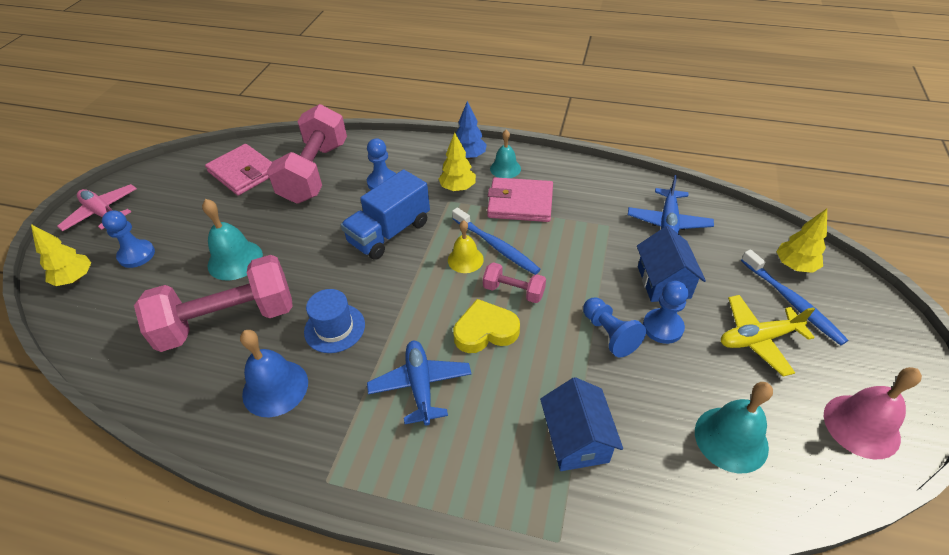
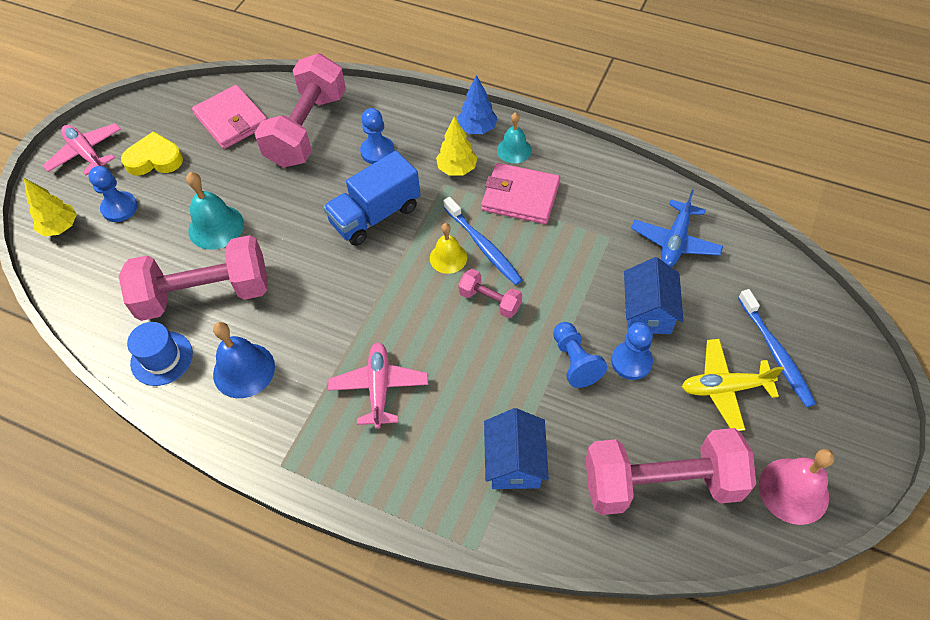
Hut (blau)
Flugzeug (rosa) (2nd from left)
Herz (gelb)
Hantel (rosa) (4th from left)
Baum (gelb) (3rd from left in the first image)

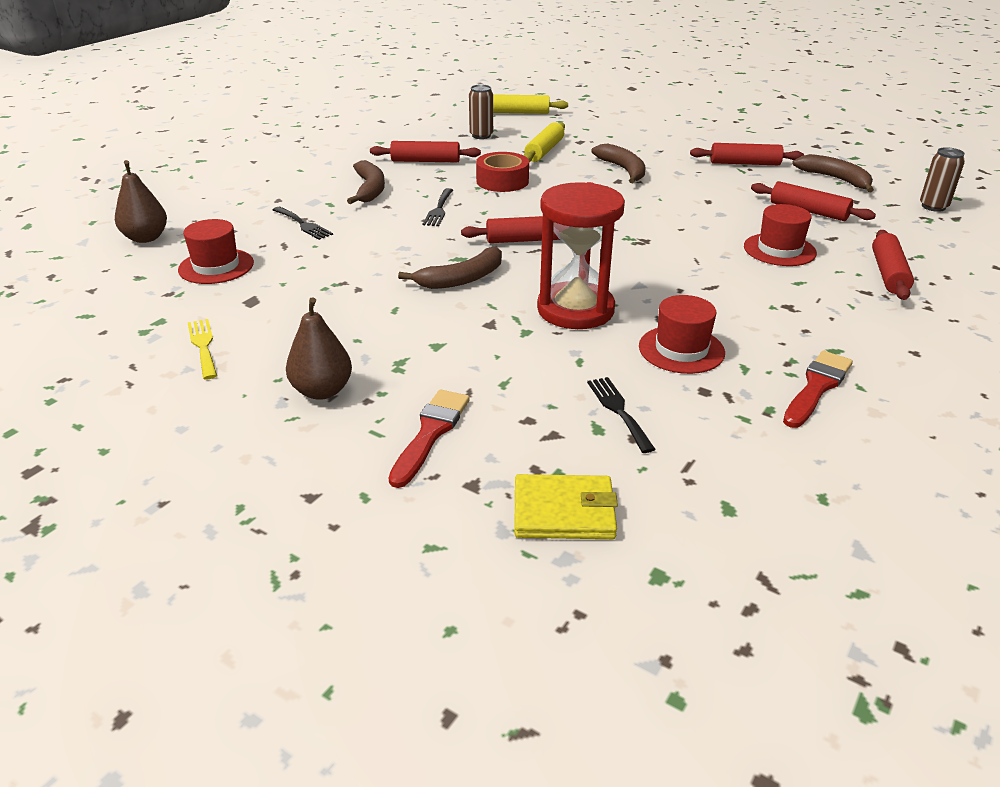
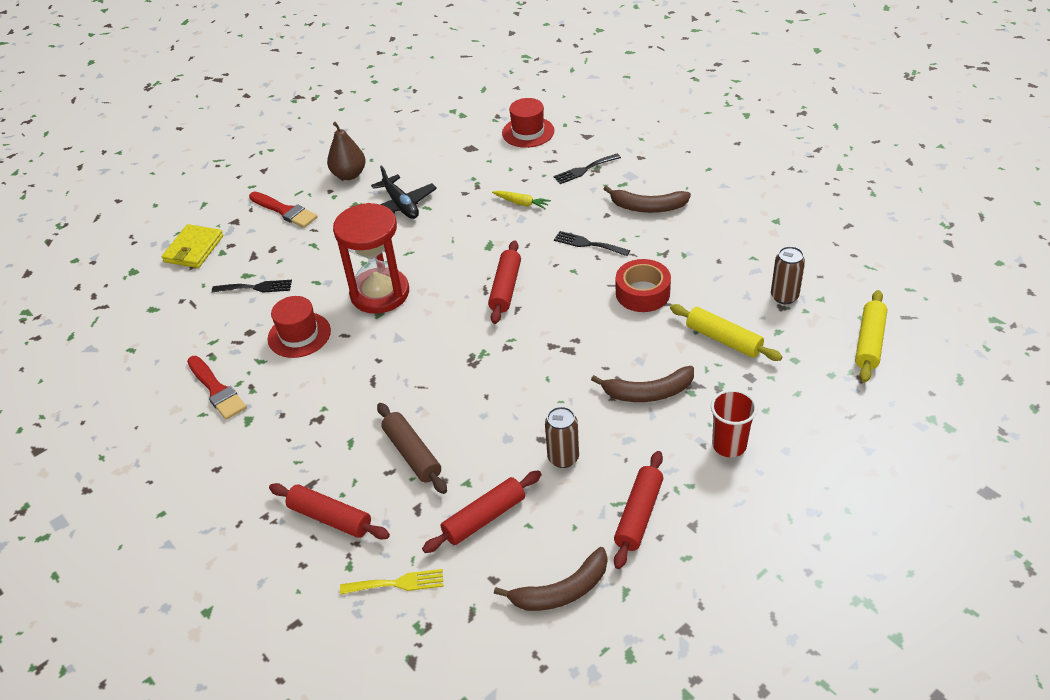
Birne (braun) (1st from left in the first image)
Gabel (gelb)
Nudelholz (rot) (1st from left in the first image)
Banane (braun) (2nd from left in the first image)
Nudelholz (braun)
Dose (braun) (1st from left)
Flugzeug (schwarz)
Karotte (gelb)
Becher (rot)

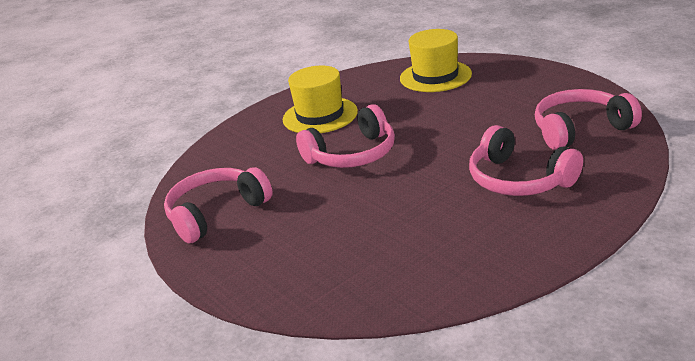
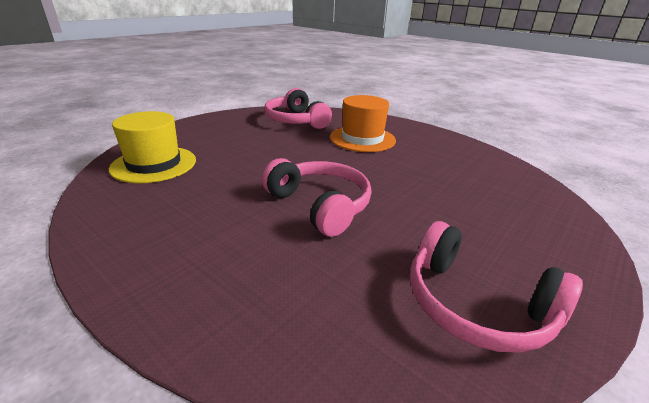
Hut (gelb) (1st from left in the first image)
Hut (orange)

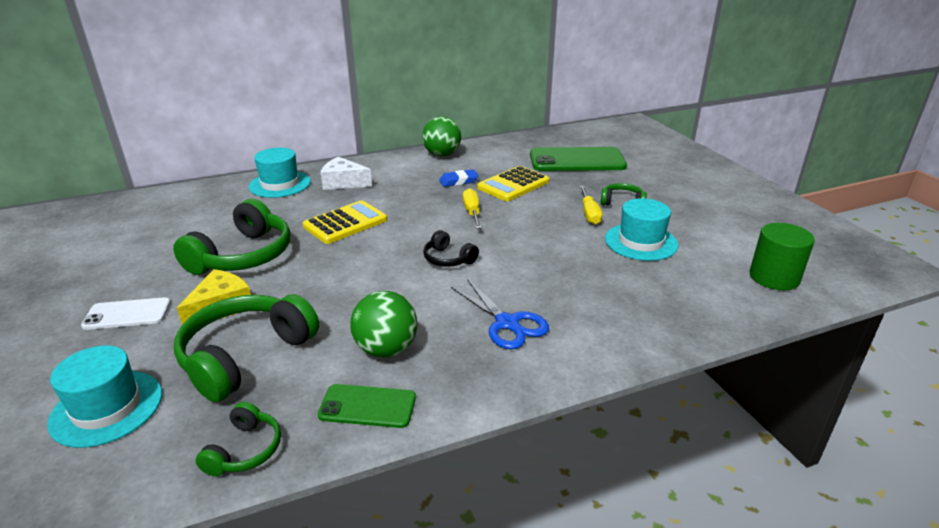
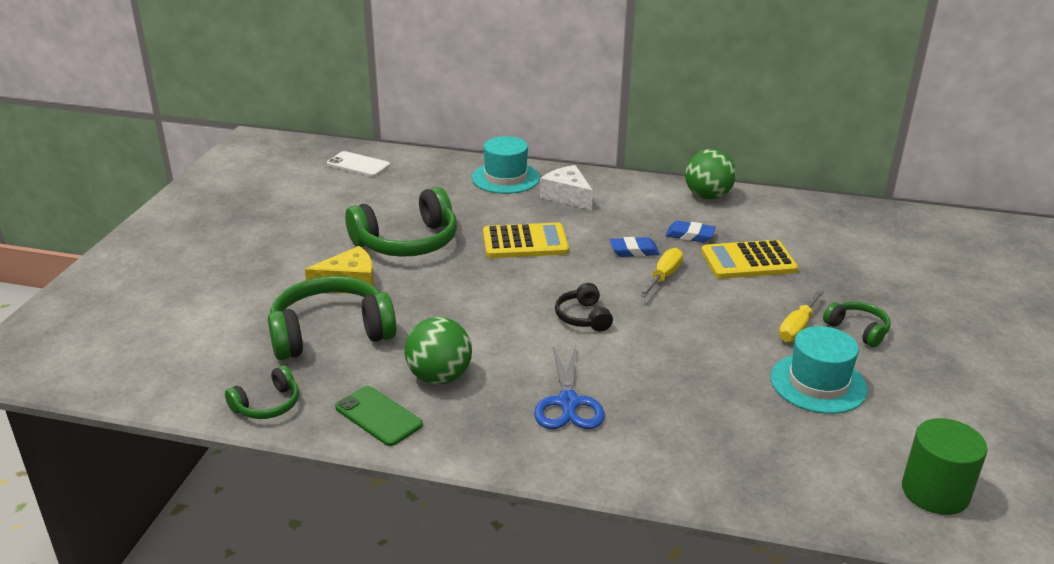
Hut (türkis) (1st from left in the first image)
Handy (weiß)
Handy (grün) (2nd from left in the first image)
Radiergummi (blau) (1st from left)

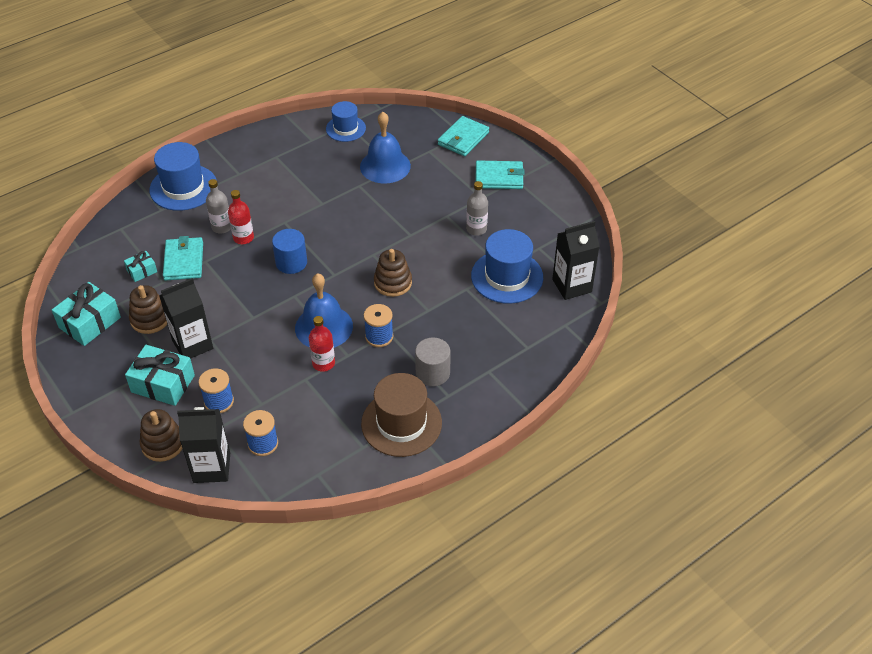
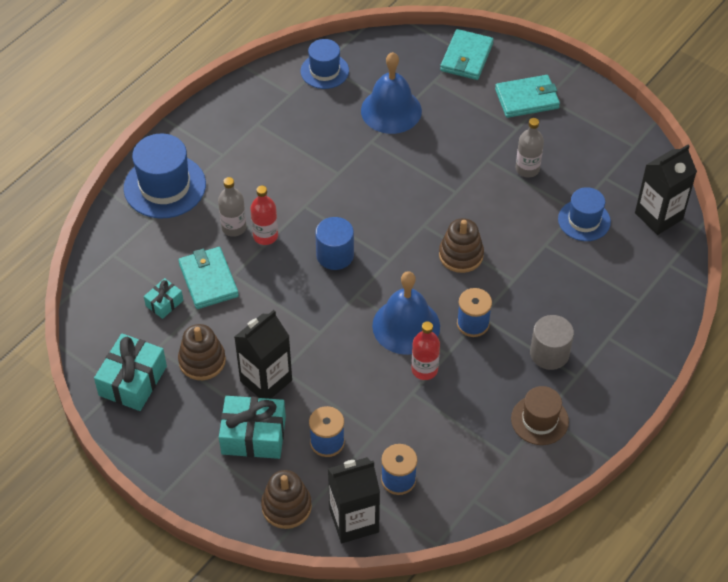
Hut (braun)
Hut (blau) (3rd from left)

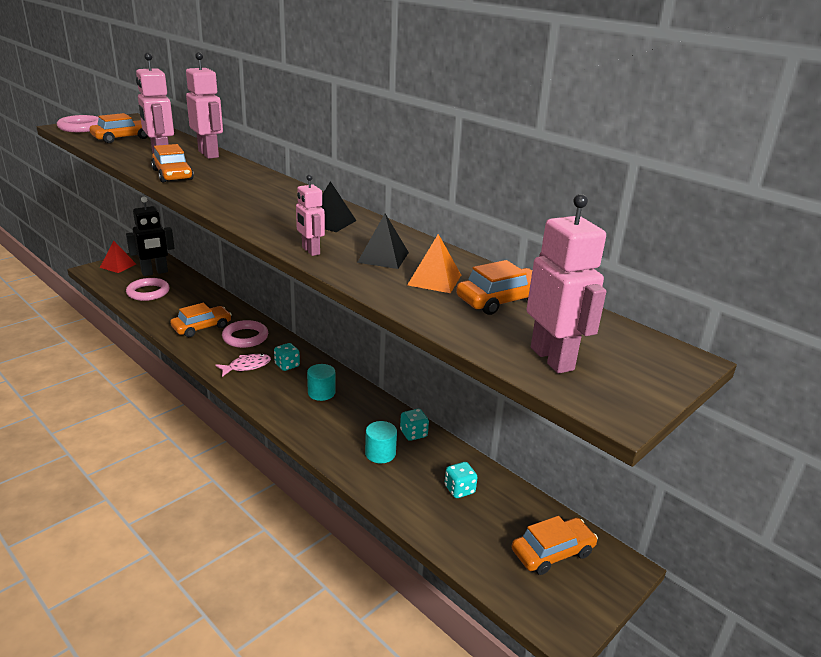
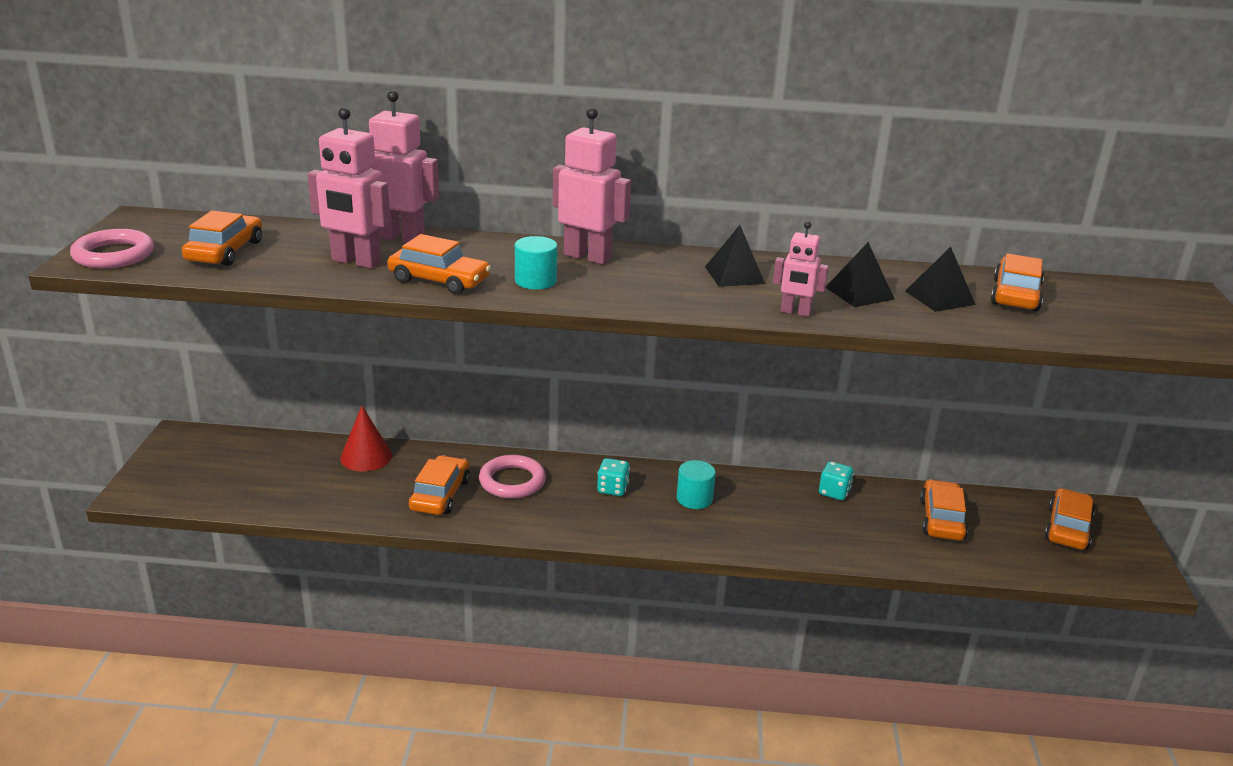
Pyramide (rot)
Roboter (schwarz)
Ring (rosa) (2nd from left in the first image)
Fisch (rosa)
Vollzylinder (türkis) (1st from left)
Pyramide (schwarz) (3rd from left)
Auto (orange) (4th from left)
Roboter (rosa) (3rd from left)
Kegel (rot)

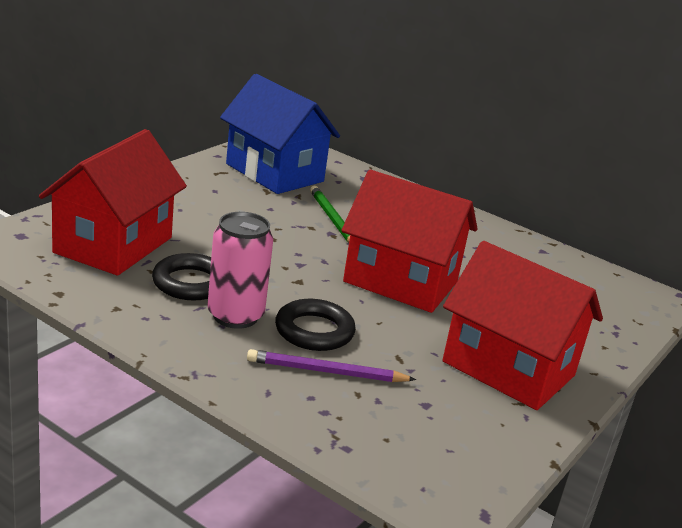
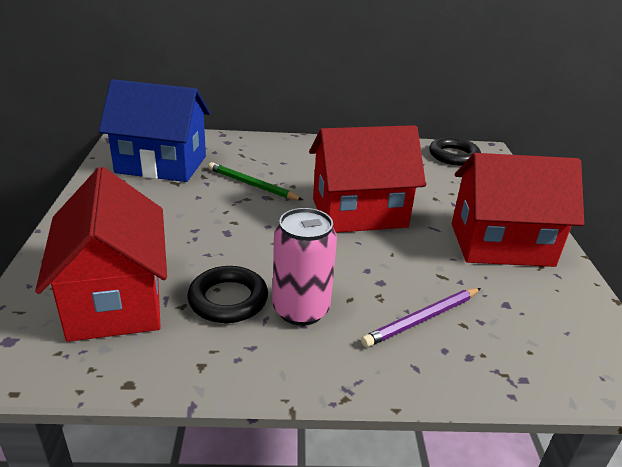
Ring (schwarz) (2nd from left)

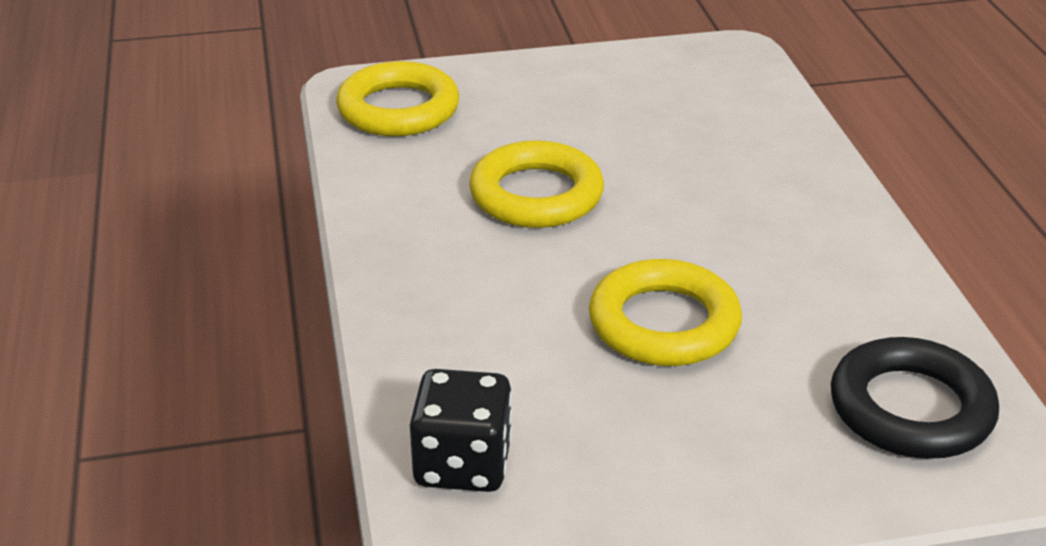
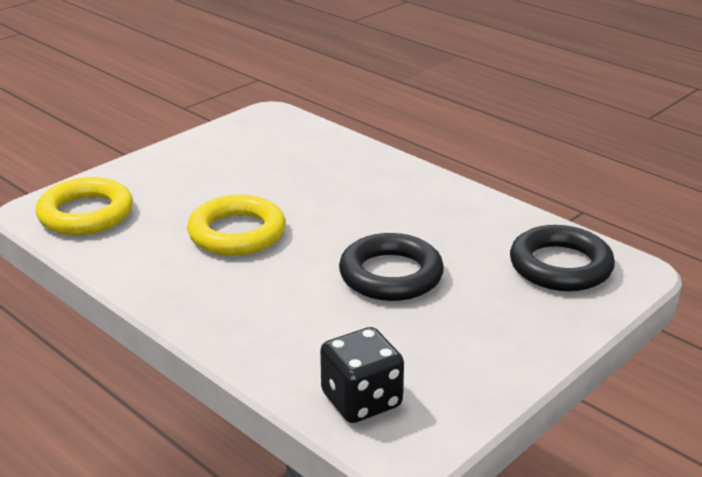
Ring (schwarz) (1st from left)

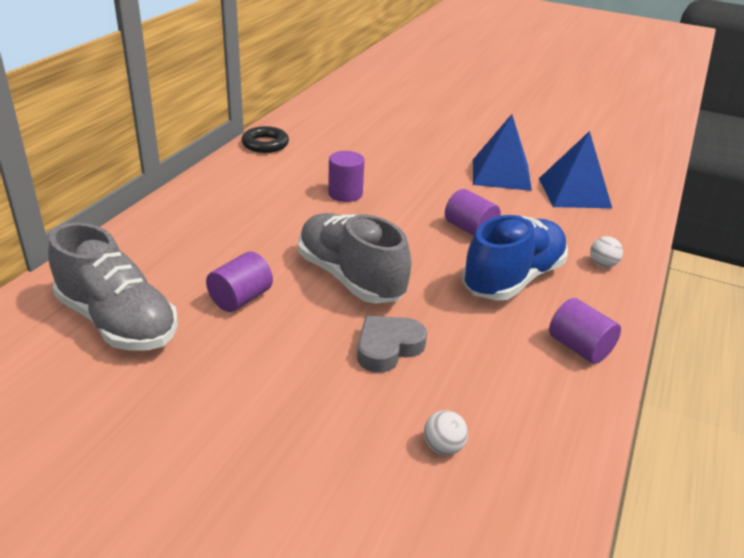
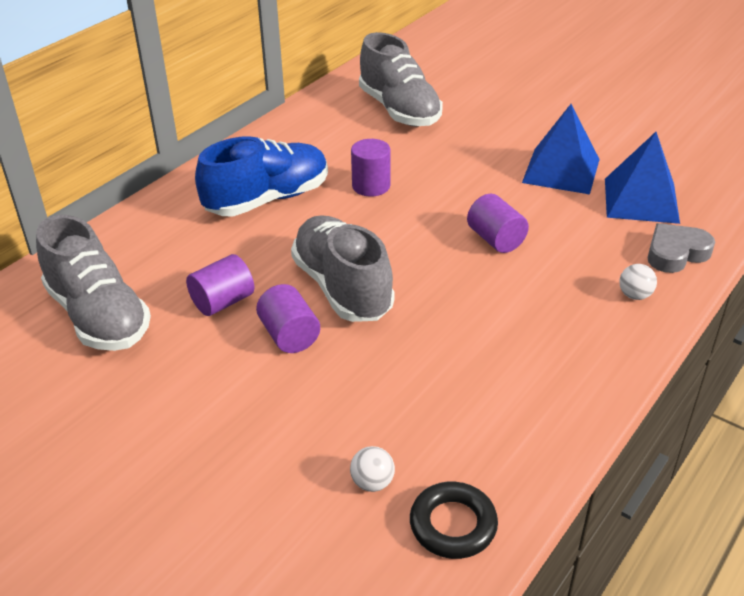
Ring (schwarz)
Herz (grau)
Schuh (blau)
Vollzylinder (lila) (2nd from left)
Schuh (grau) (3rd from left)

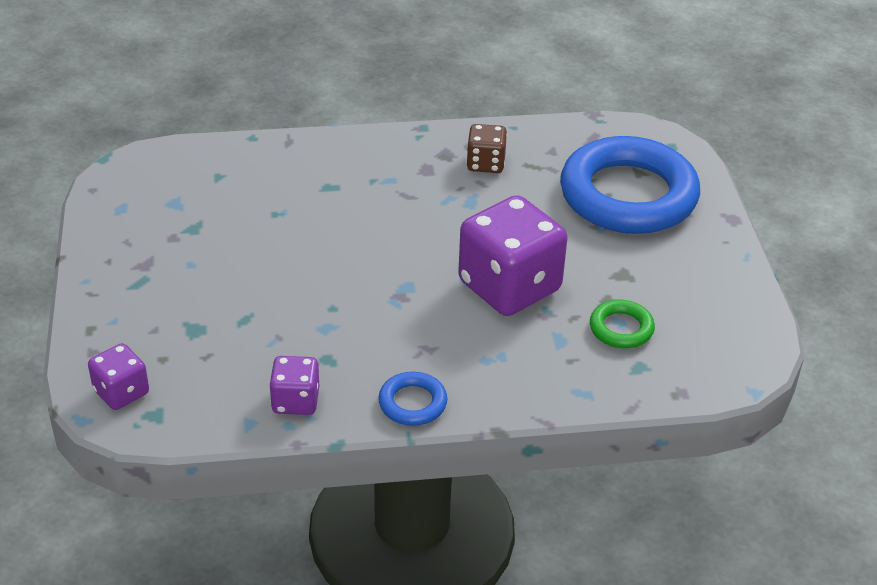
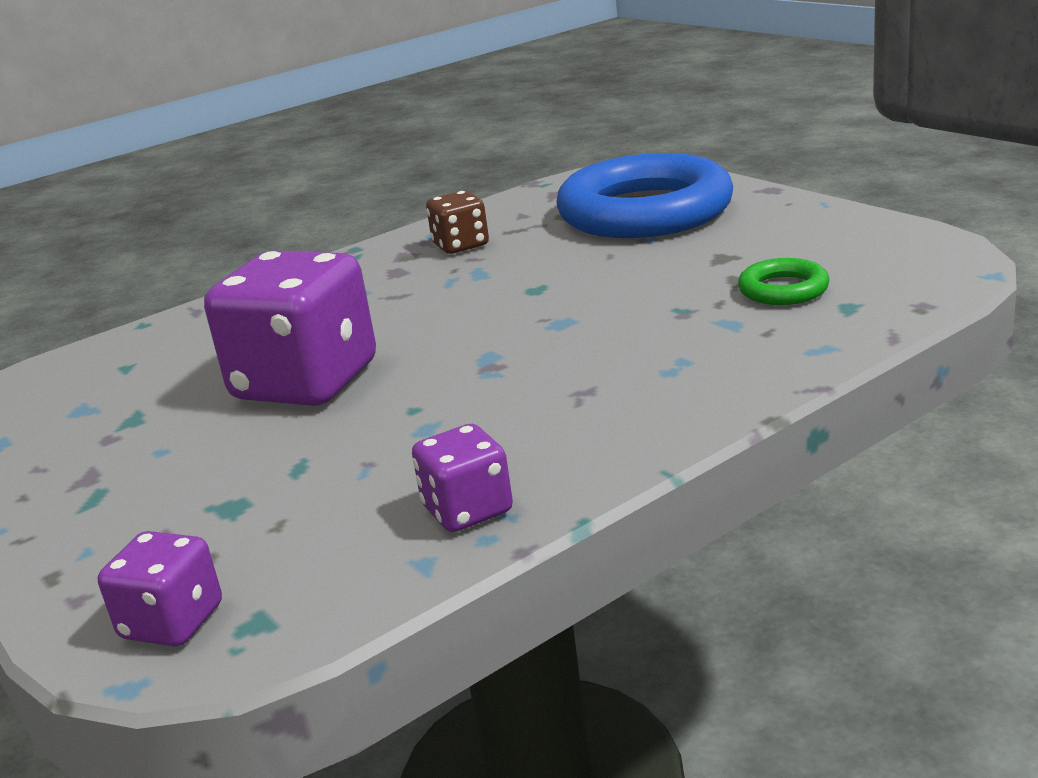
Ring (blau) (1st from left in the first image)
Spielwürfel (lila) (2nd from left)

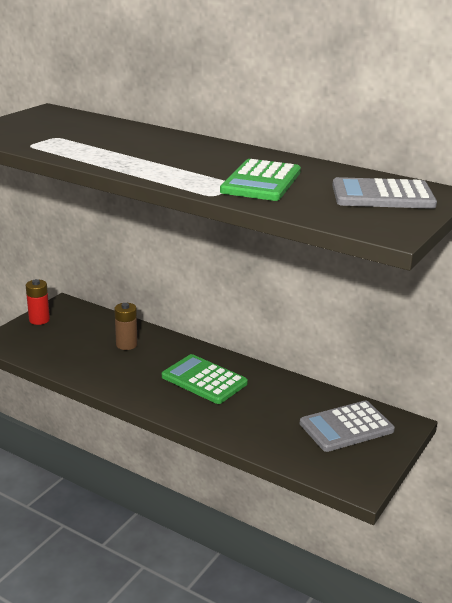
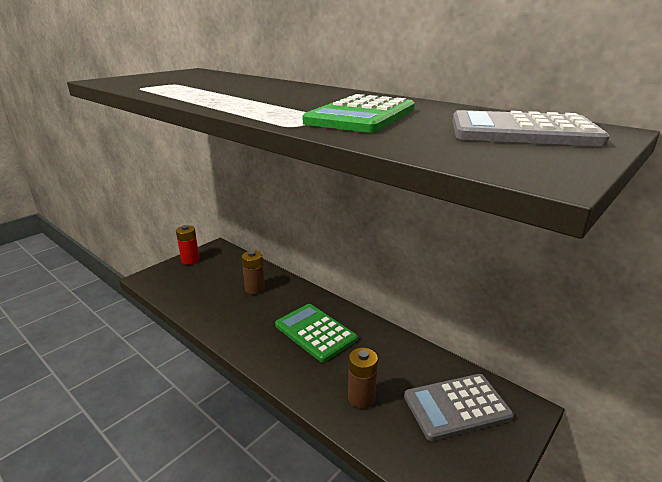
Batterie (braun) (2nd from left)

